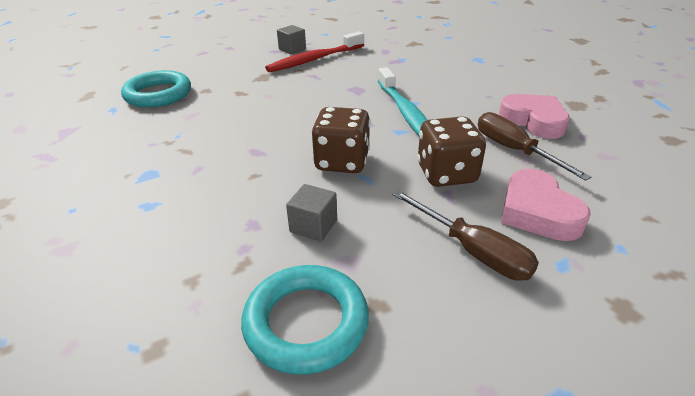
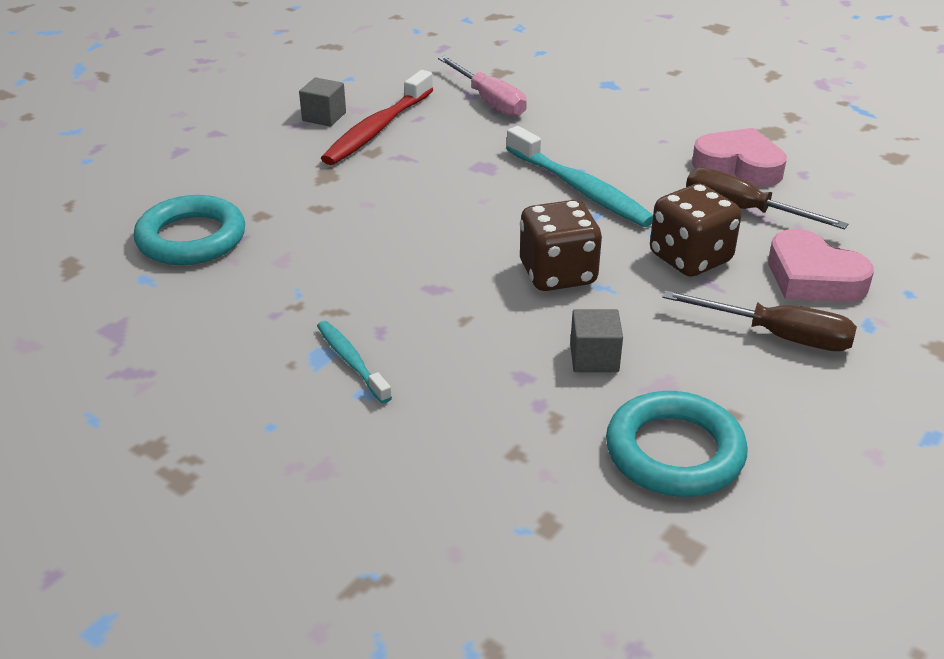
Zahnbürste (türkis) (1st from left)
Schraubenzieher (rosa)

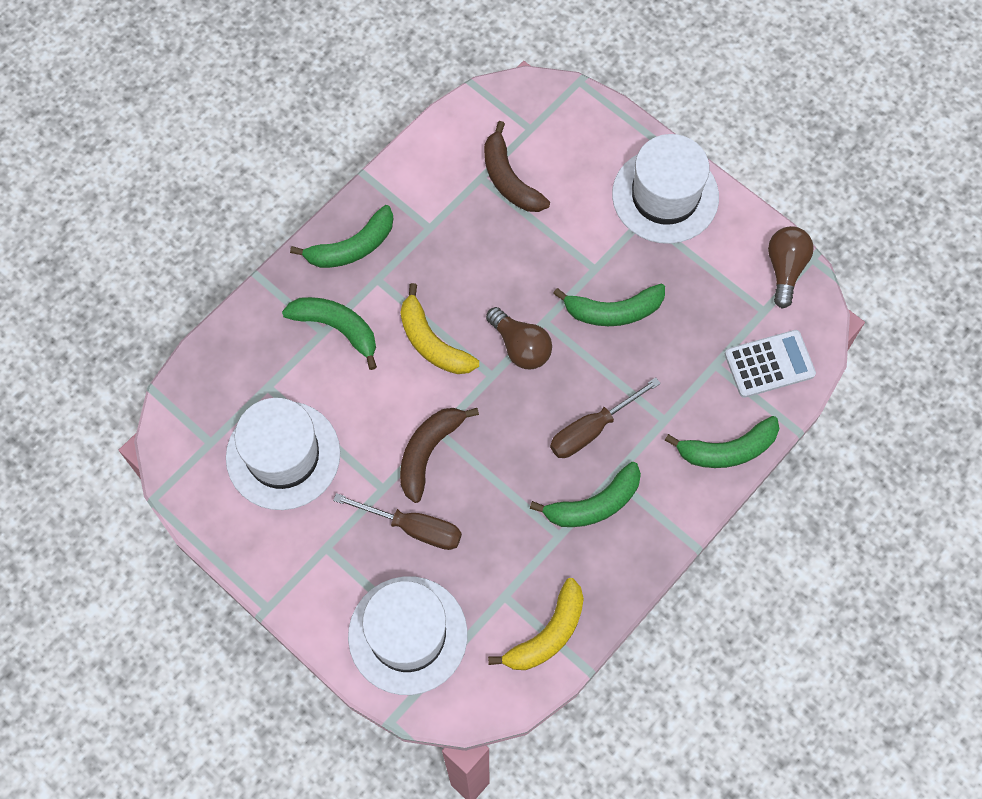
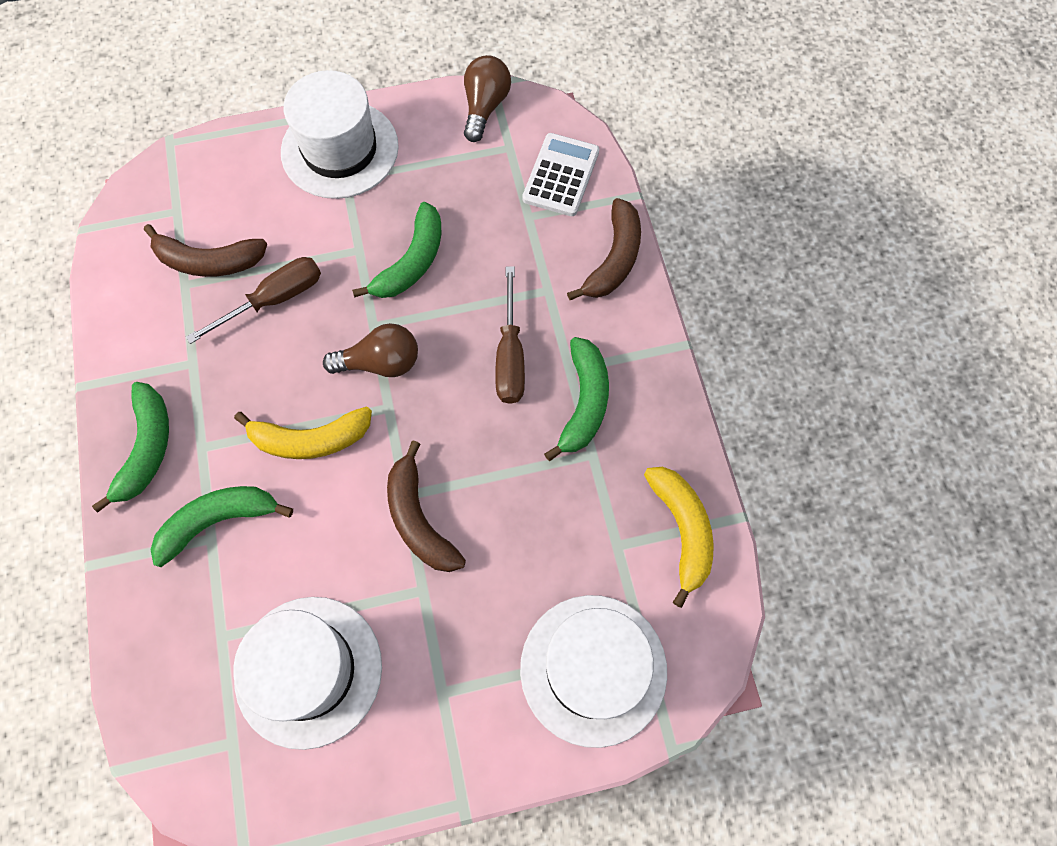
Schraubenzieher (braun) (1st from left)
Banane (braun) (3rd from left)
Glühbirne (braun) (2nd from left)

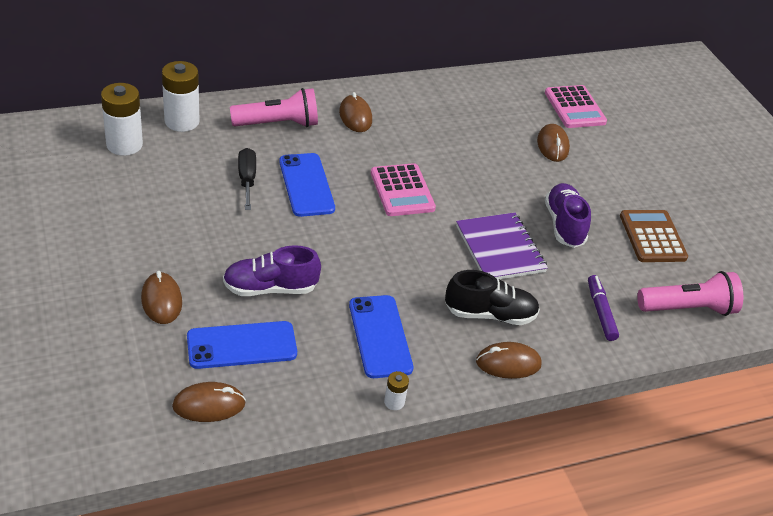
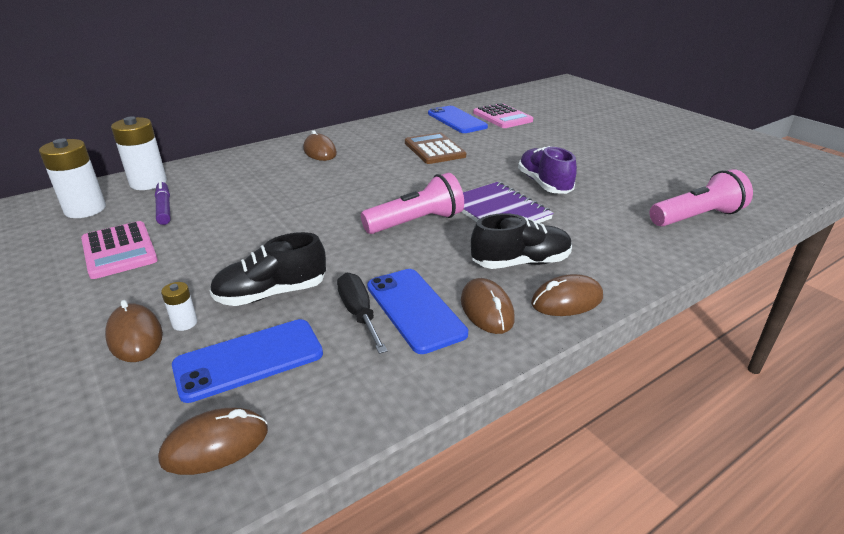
Schuh (schwarz) (1st from left)
Taschenlampe (rosa) (1st from left)
Schraubenzieher (schwarz)
Handy (blau) (3rd from left)
Taschenrechner (rosa) (1st from left)
Batterie (weiß) (3rd from left)
Computermaus (braun) (4th from left)
Filzstift (lila)
Taschenrechner (braun)

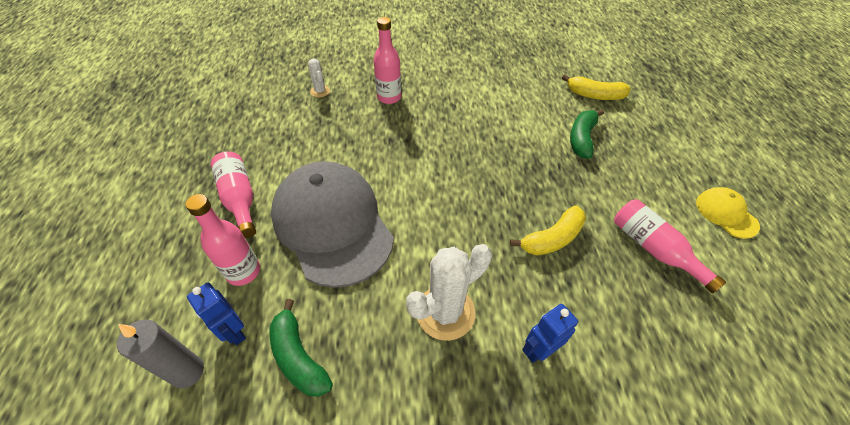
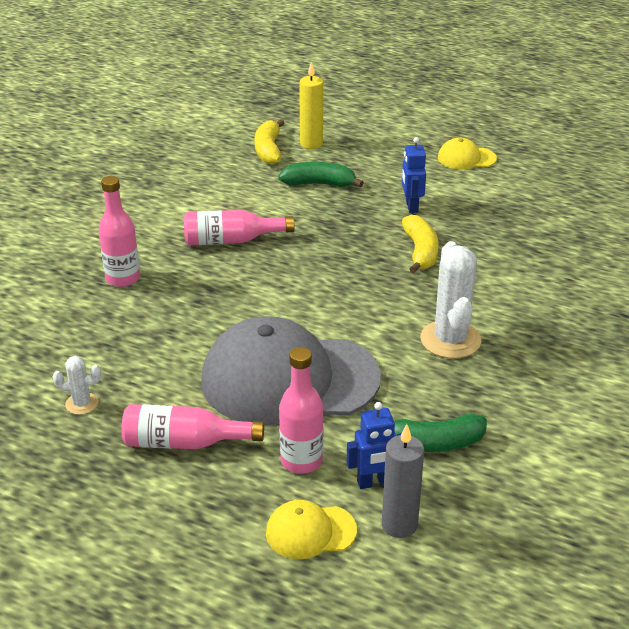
Kaktus (weiß) (1st from left)
Roboter (blau) (2nd from left)
Banane (gelb) (1st from left)
Banane (grün) (1st from left)
Flasche (rosa) (3rd from left)
Kappe (gelb) (1st from left)
Kerze (gelb)

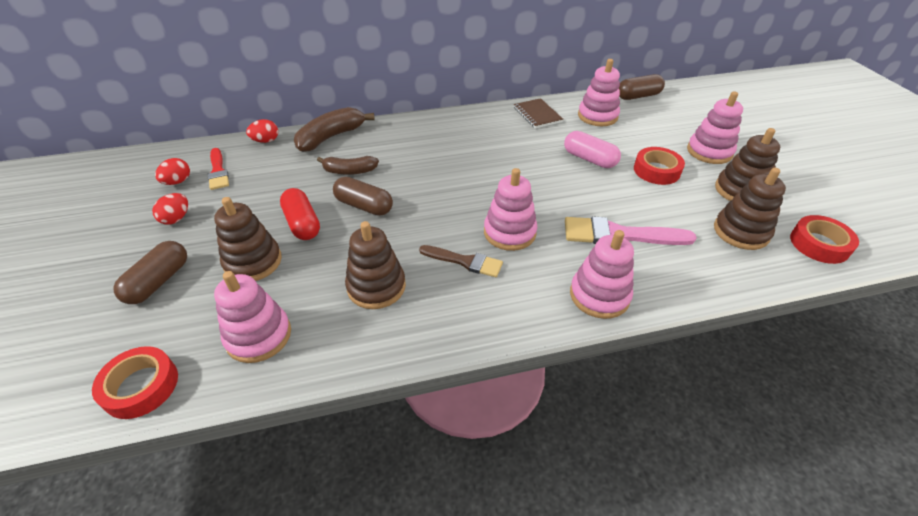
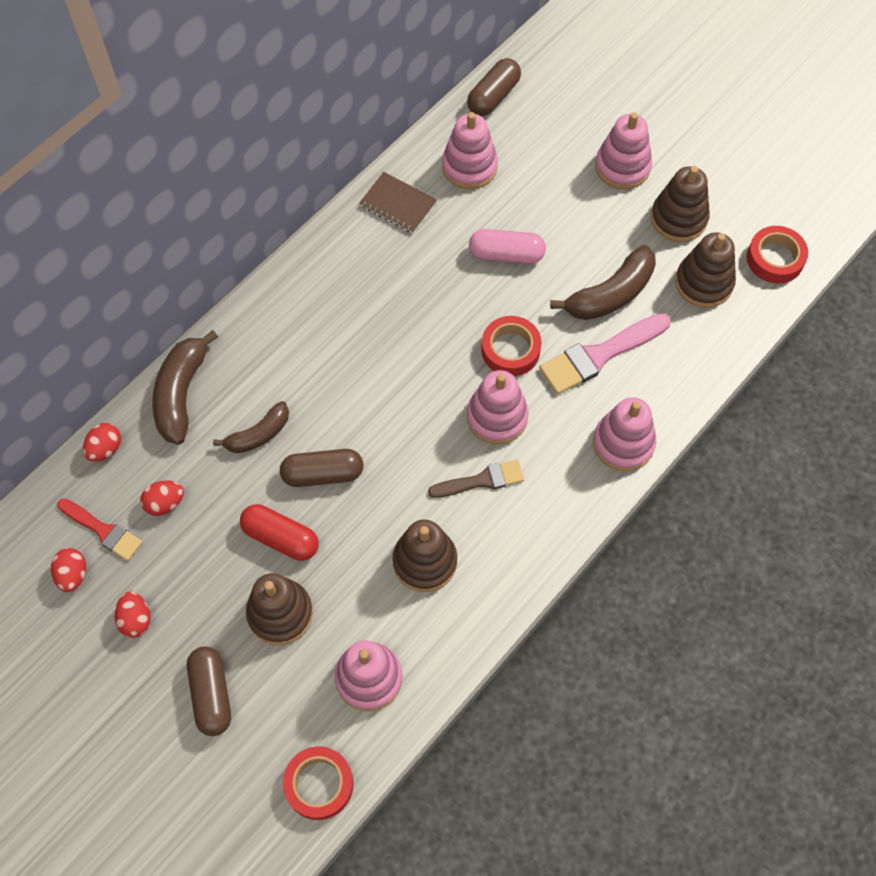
Klebeband (rot) (2nd from left)
Ei (rot) (4th from left)
Banane (braun) (3rd from left)

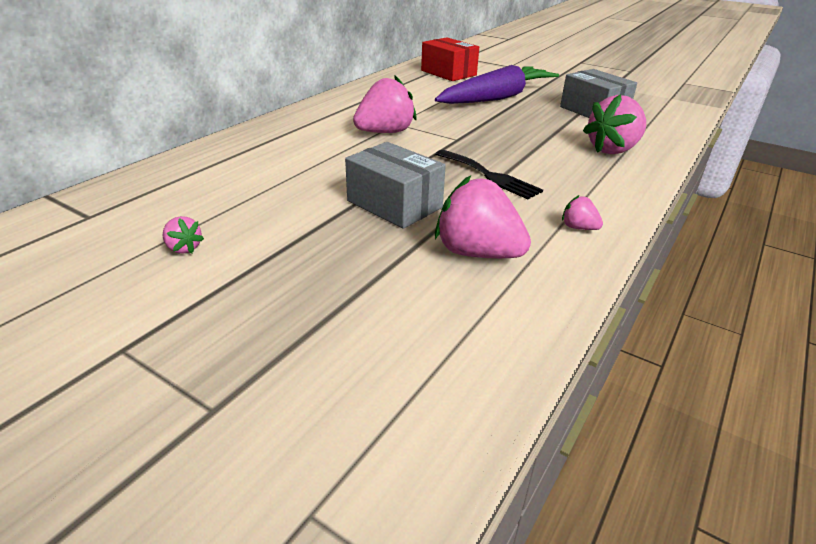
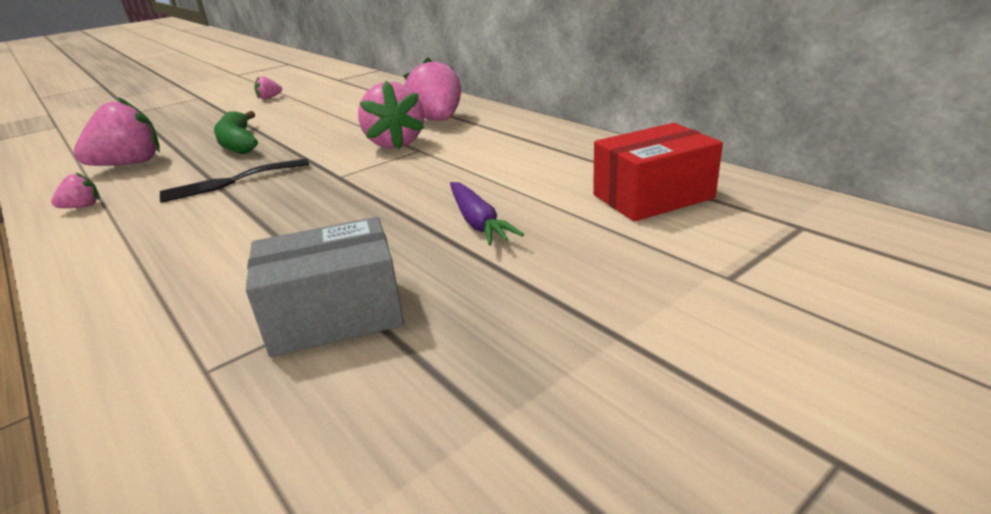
Banane (grün)
Karotte (lila)
Erdbeere (rosa) (5th from left)

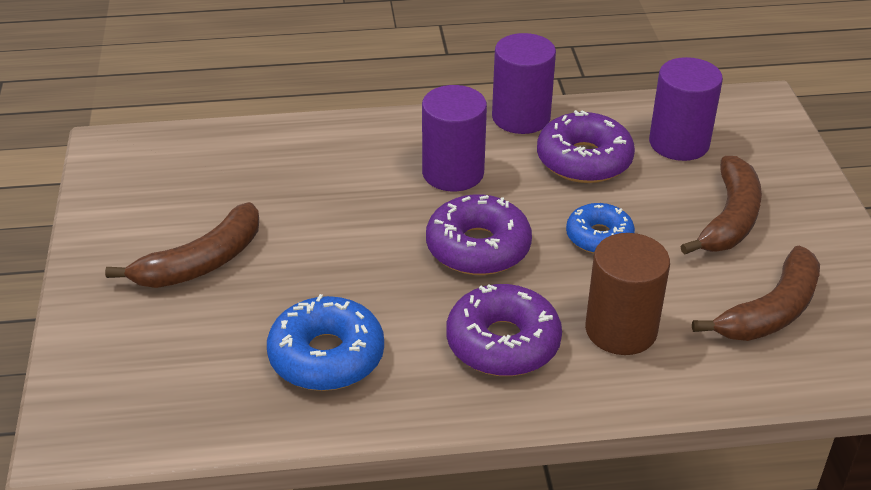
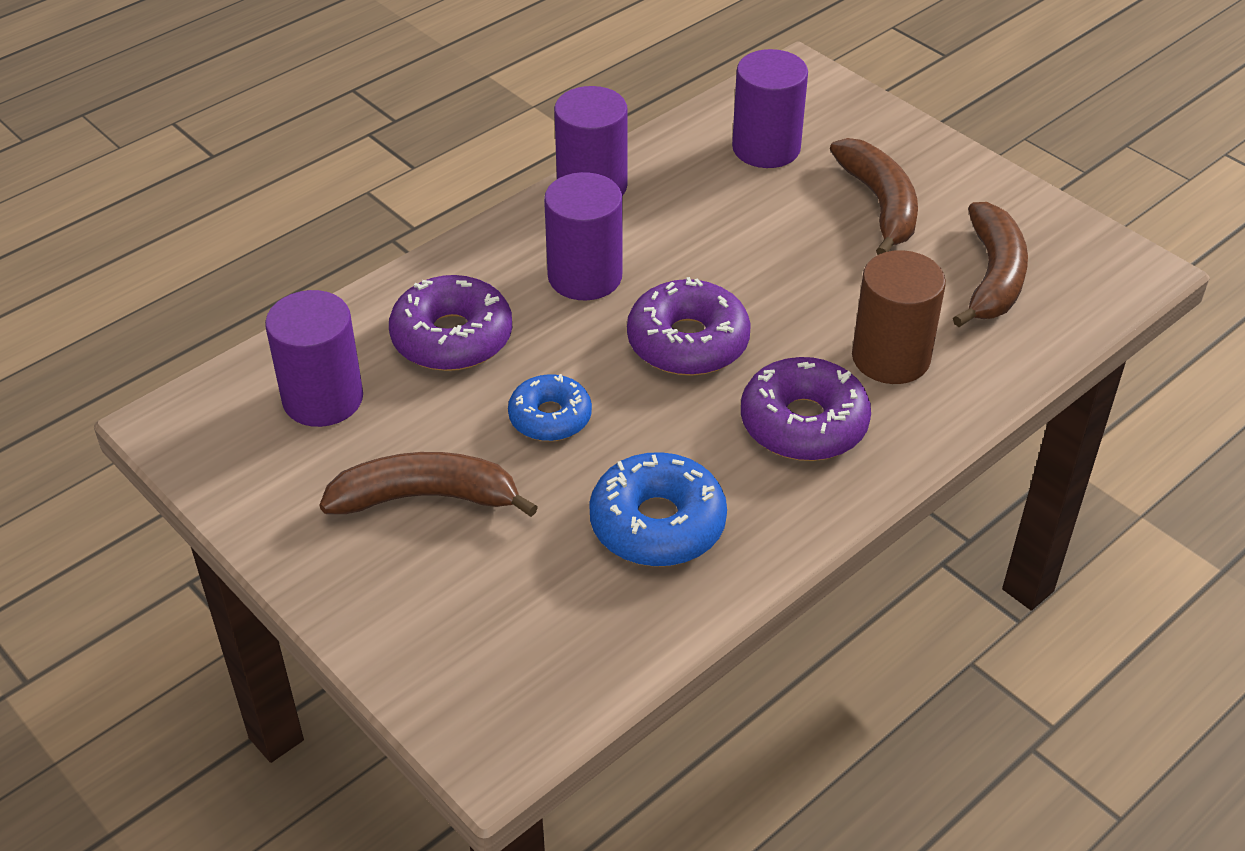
Banane (braun) (1st from left)
Donut (lila) (1st from left)
Donut (blau) (1st from left)
Vollzylinder (lila) (1st from left)

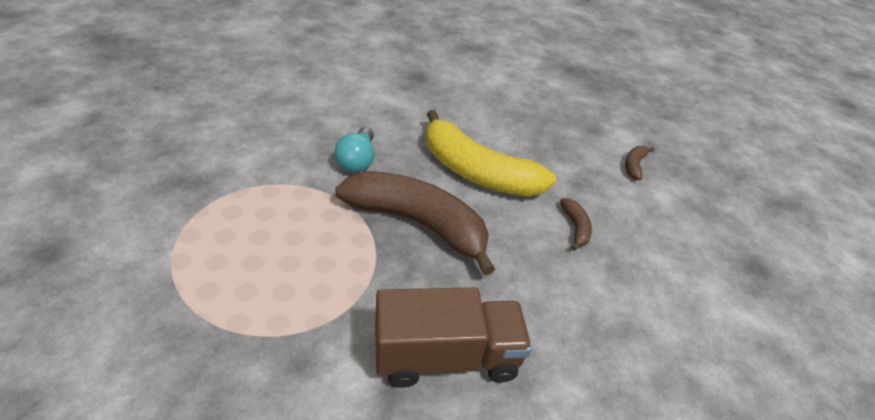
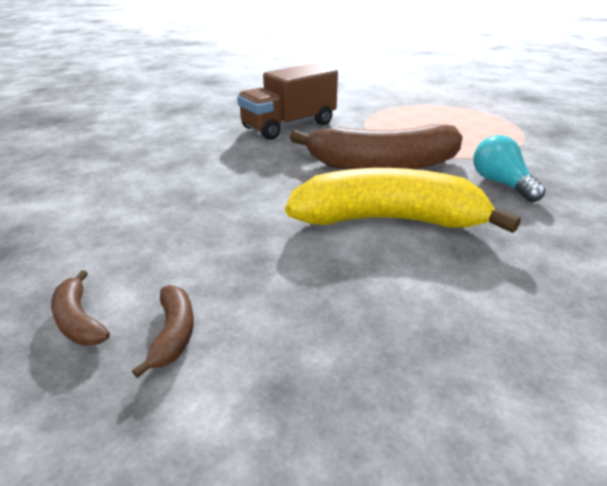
Banane (braun) (1st from left)

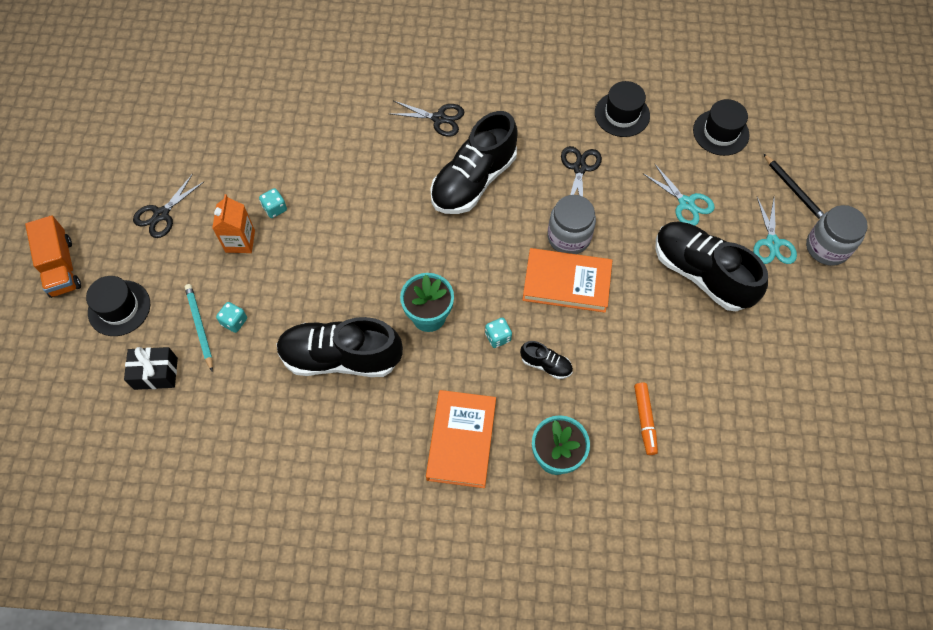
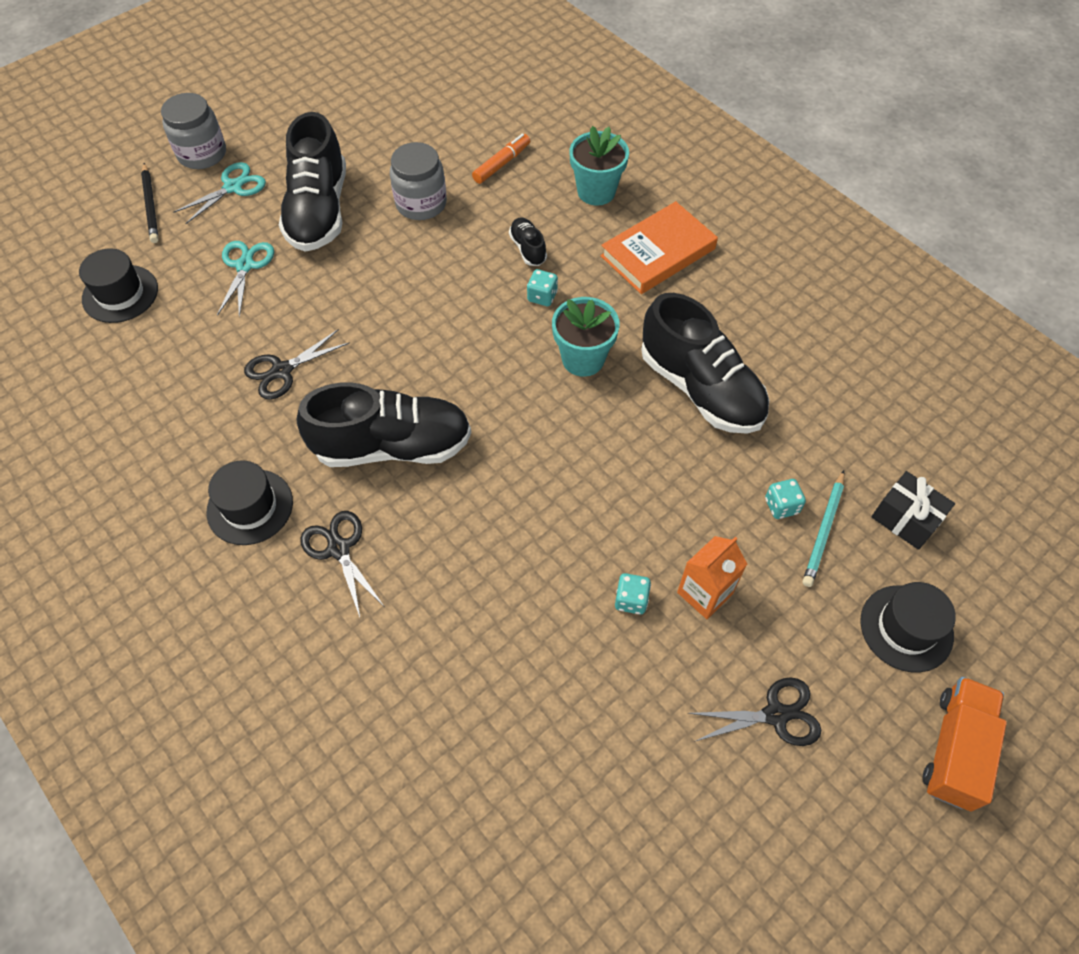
Buch (orange) (2nd from left in the first image)
Einmachglas (grau) (2nd from left)
Hut (schwarz) (2nd from left)
Bleistift (schwarz)

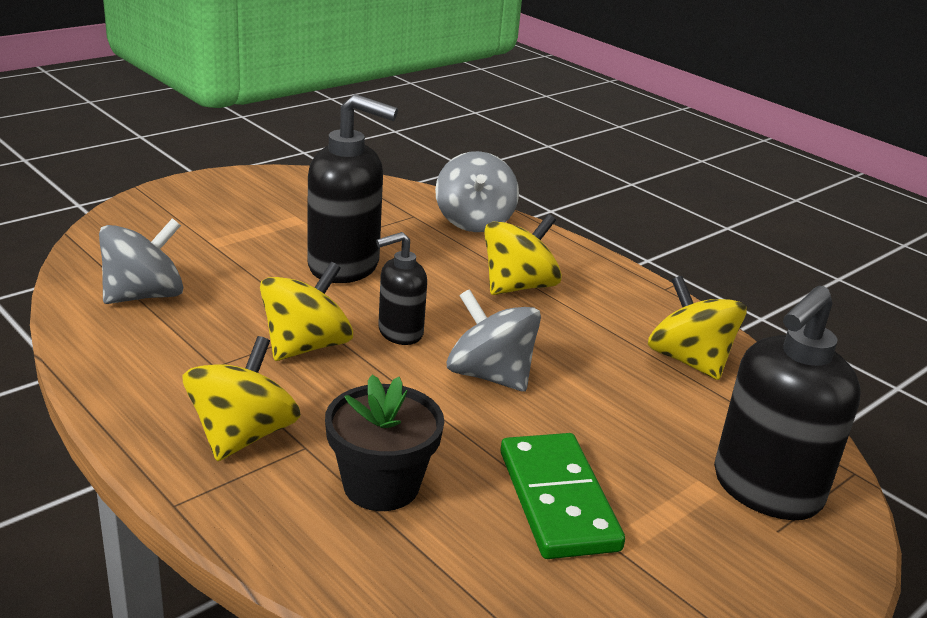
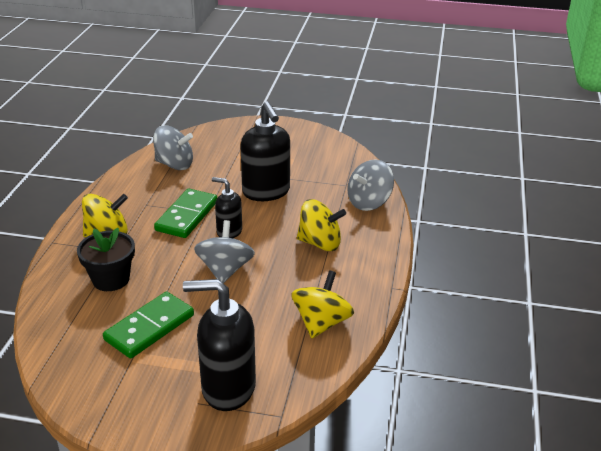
Dominostein (grün) (2nd from left)

